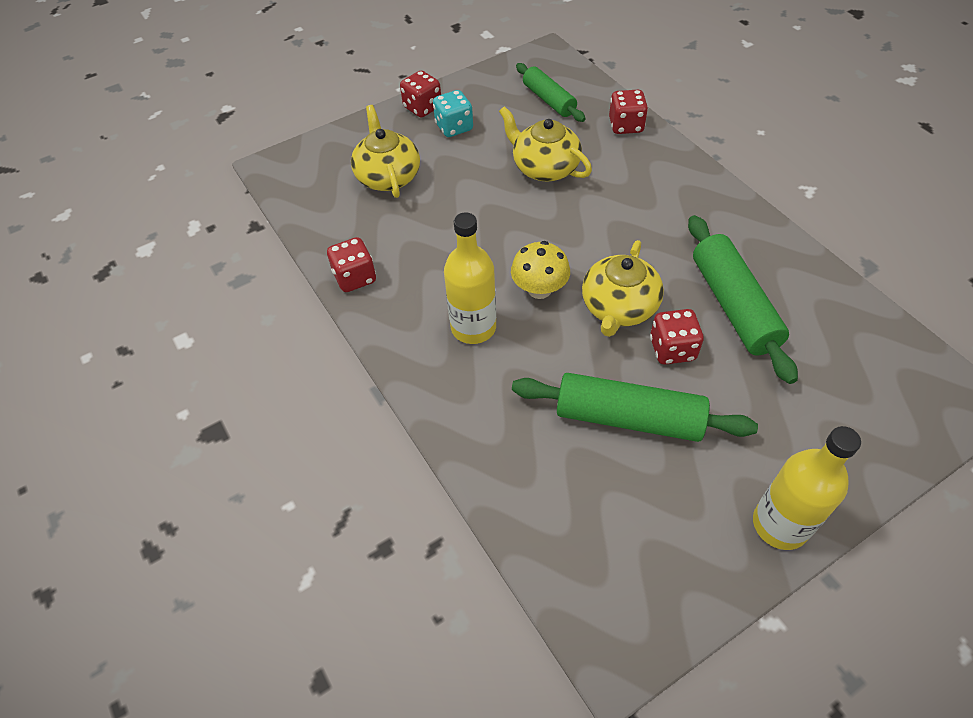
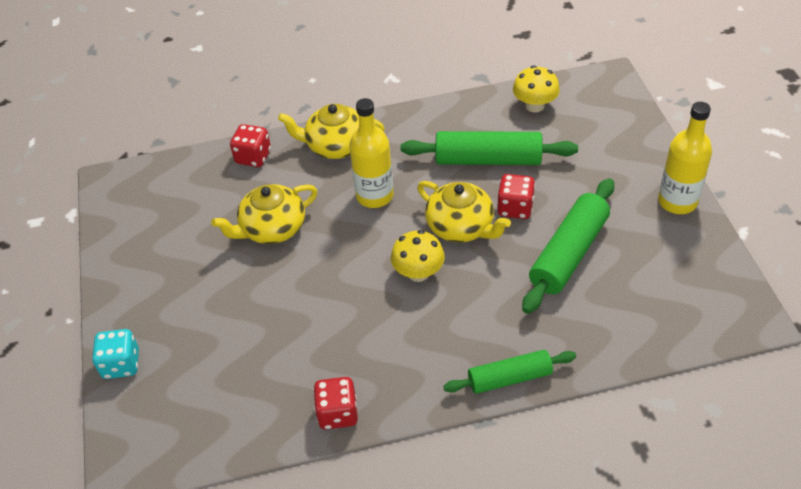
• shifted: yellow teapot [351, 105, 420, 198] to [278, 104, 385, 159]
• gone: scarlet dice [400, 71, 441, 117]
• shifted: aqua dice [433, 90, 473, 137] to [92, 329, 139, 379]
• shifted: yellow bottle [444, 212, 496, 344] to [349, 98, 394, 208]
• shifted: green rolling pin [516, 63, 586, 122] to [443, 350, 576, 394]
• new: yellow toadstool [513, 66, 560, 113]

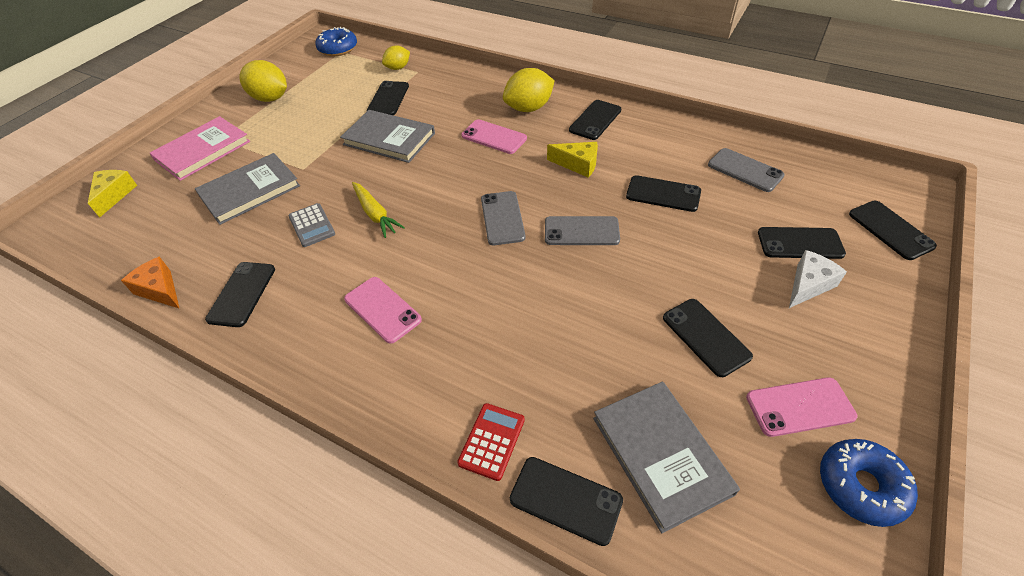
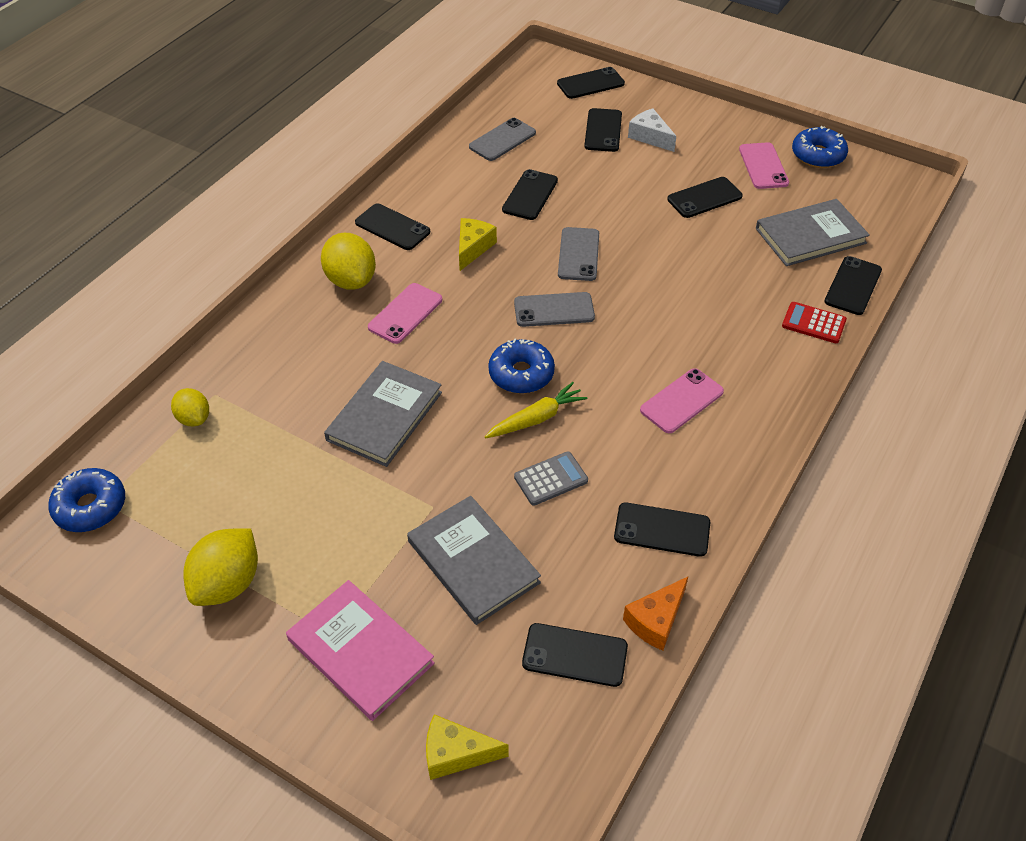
• shifted: ebony phone [367, 81, 409, 115] to [522, 623, 628, 687]
• new: royal blue glazed donut [488, 338, 555, 394]

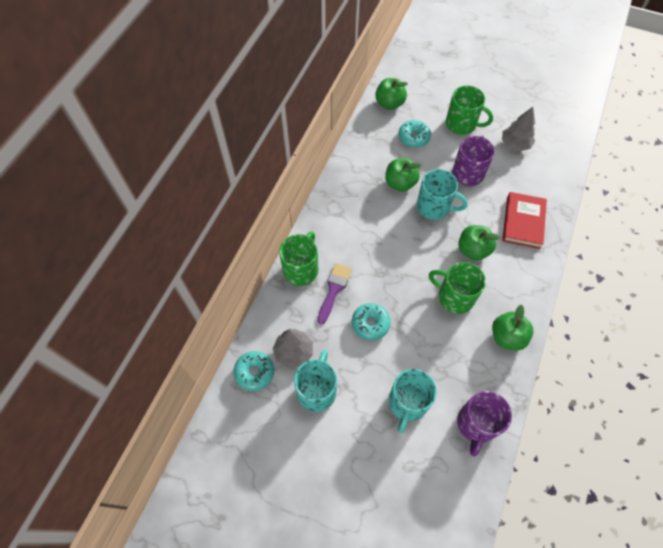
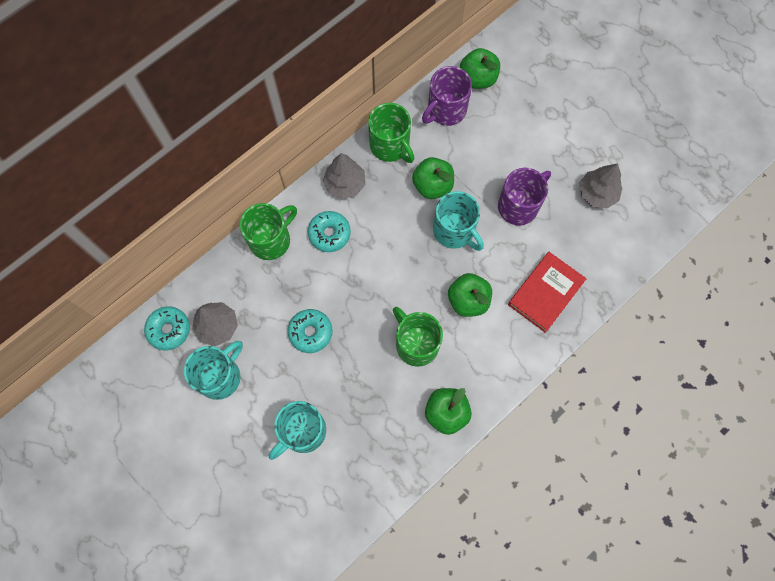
• gone: purple paint brush [318, 263, 352, 324]
• shifted: aqua glazed donut [399, 120, 431, 148] to [308, 211, 351, 252]
• shifted: green mug [446, 85, 493, 135] to [368, 103, 414, 163]
• shifted: purple mug [457, 391, 512, 457] to [422, 66, 472, 126]
• new: ash-grey tree [323, 153, 366, 199]

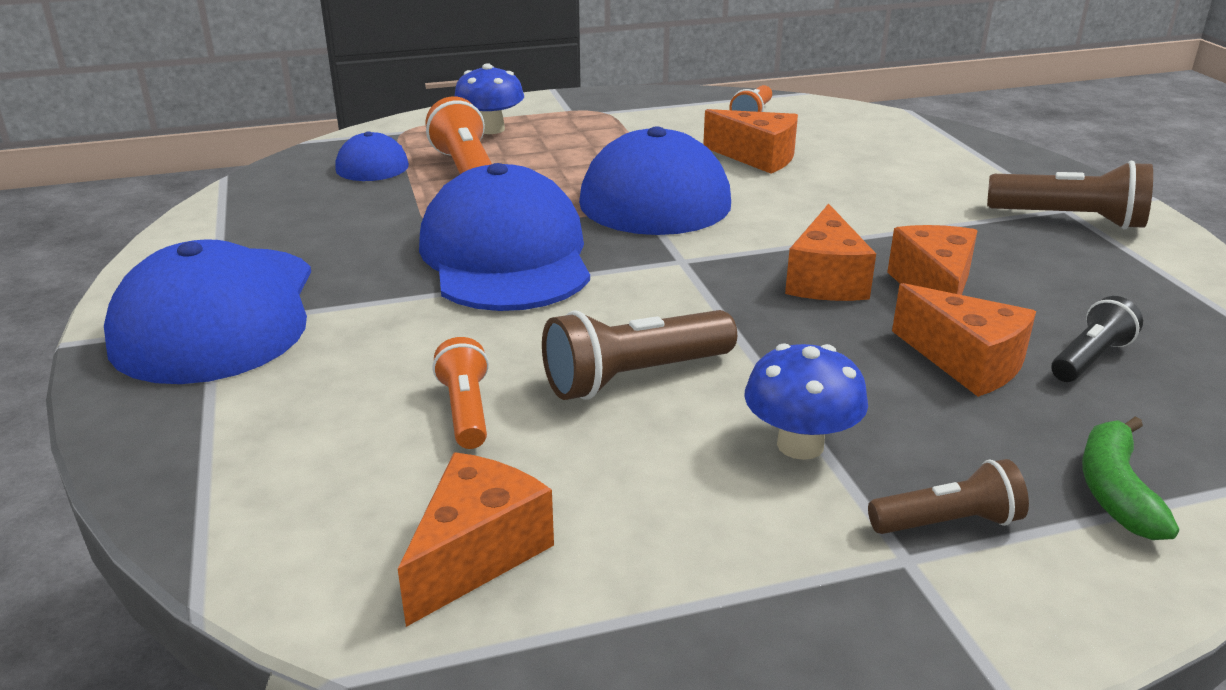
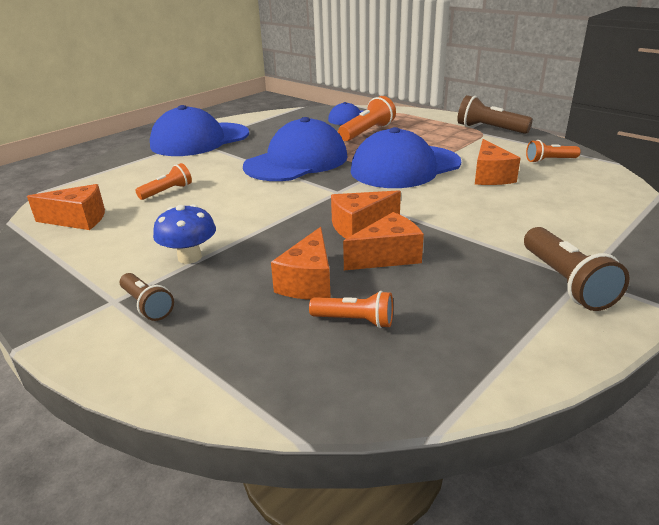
• gone: royal blue toadstool [454, 63, 524, 134]
• shifted: brown pocket torch [542, 310, 737, 400] to [457, 95, 533, 134]
• repainted: ebony pocket torch [1051, 296, 1143, 382] to bright orange pocket torch [309, 291, 393, 328]
• gone: green banana [1082, 417, 1179, 540]

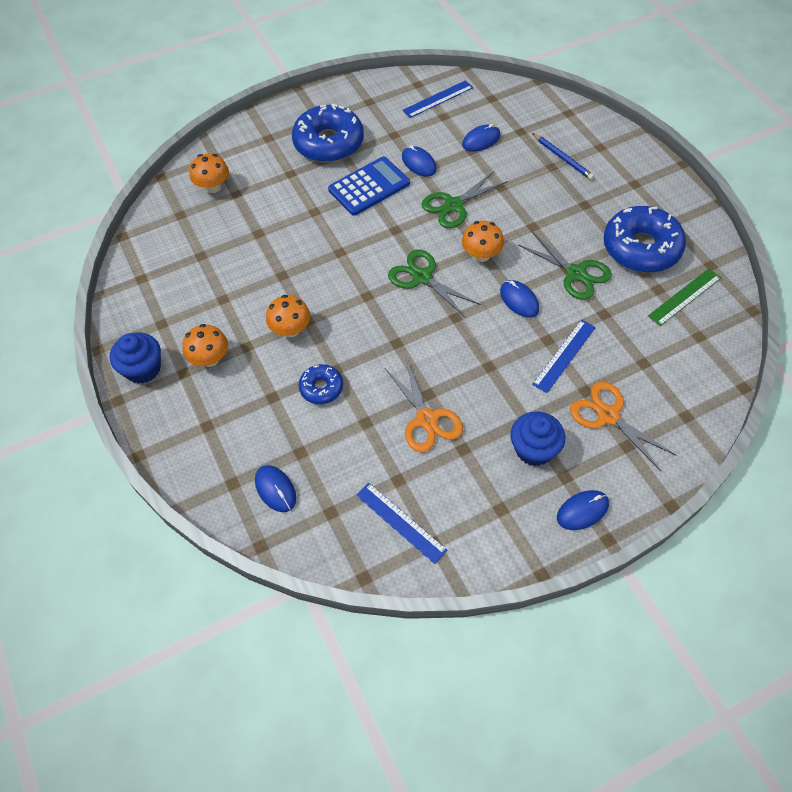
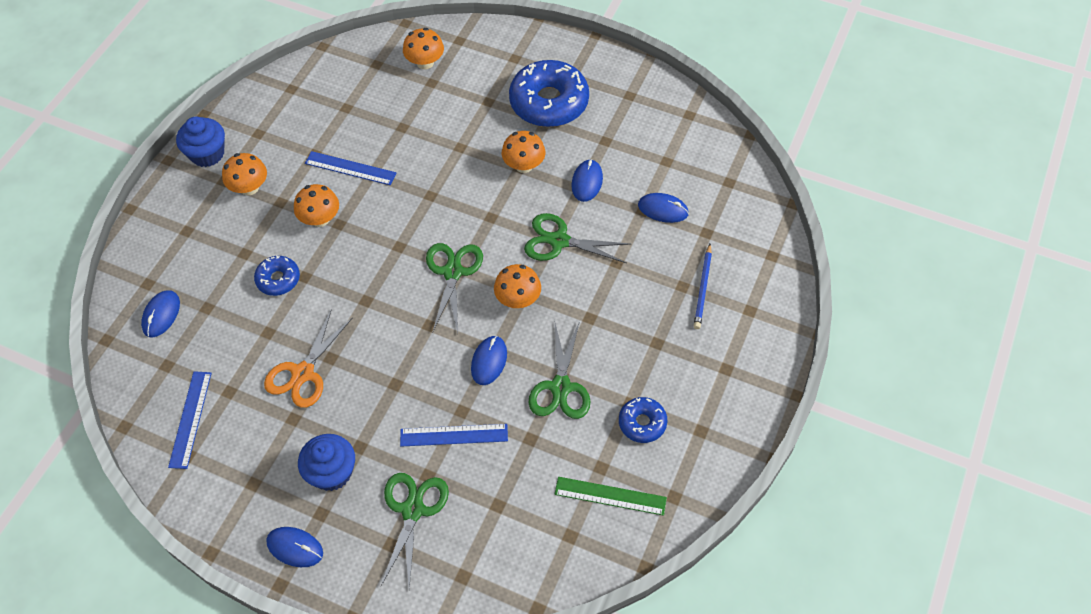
• swapped: royal blue pocket calculator [328, 156, 410, 216] to bright orange toadstool [502, 131, 545, 173]
• shifted: royal blue straightedge [403, 80, 473, 118] to [305, 151, 396, 185]
• repainted: bright orange shears [570, 381, 676, 471] to green shears [381, 473, 449, 589]
• scaled: royal blue glazed donut [603, 206, 686, 273] = [619, 397, 667, 443] x0.51

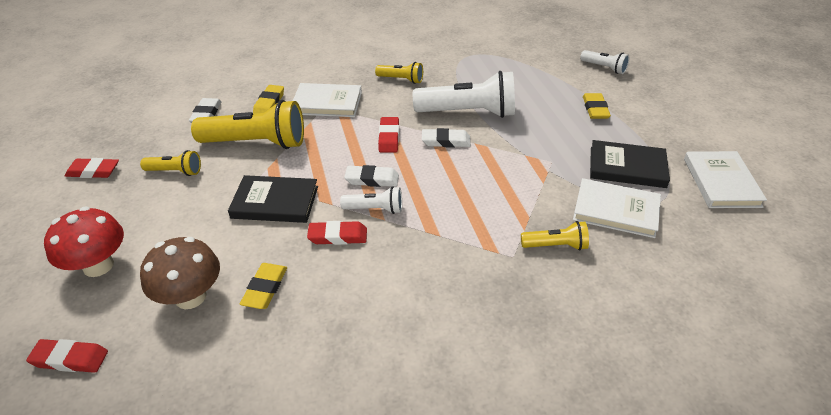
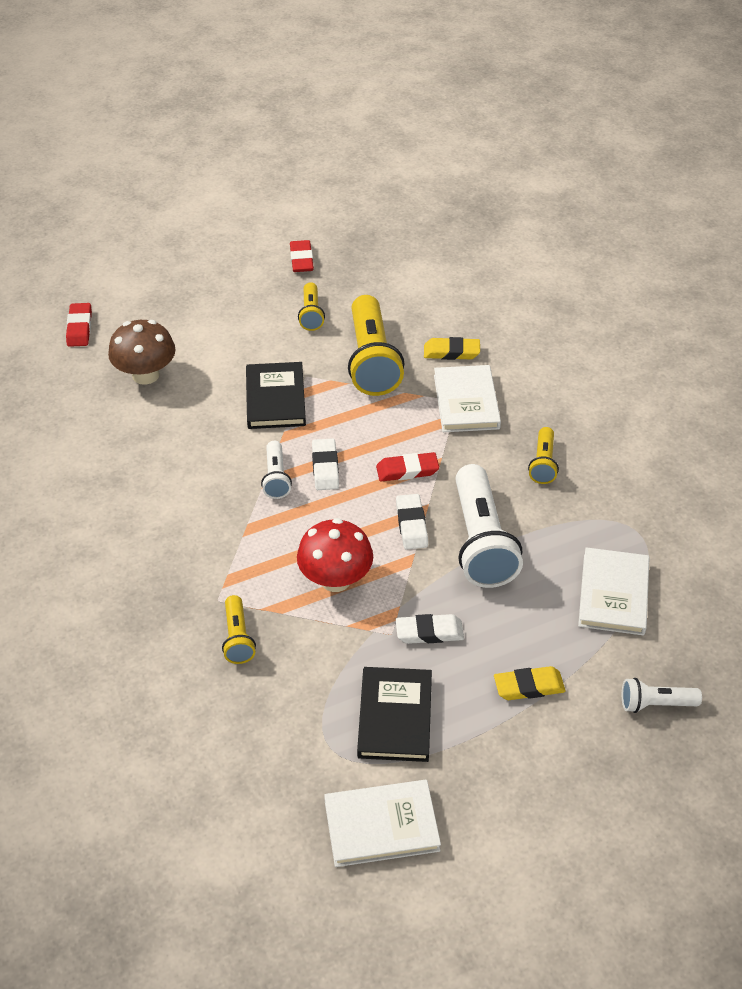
• shifted: scarlet toadstool [44, 206, 124, 277] to [297, 518, 373, 592]
• shifted: snow-white pencil eraser [189, 98, 222, 123] to [396, 614, 464, 644]
• gone: yellow pencil eraser [240, 263, 287, 309]
• gone: scarlet pencil eraser [307, 221, 367, 245]
• shifted: snow-white hardcover [573, 178, 661, 238] to [578, 547, 650, 635]
• rotated: snow-white pocket torch [580, 50, 630, 74] = [622, 678, 702, 713] 60 degrees clockwise

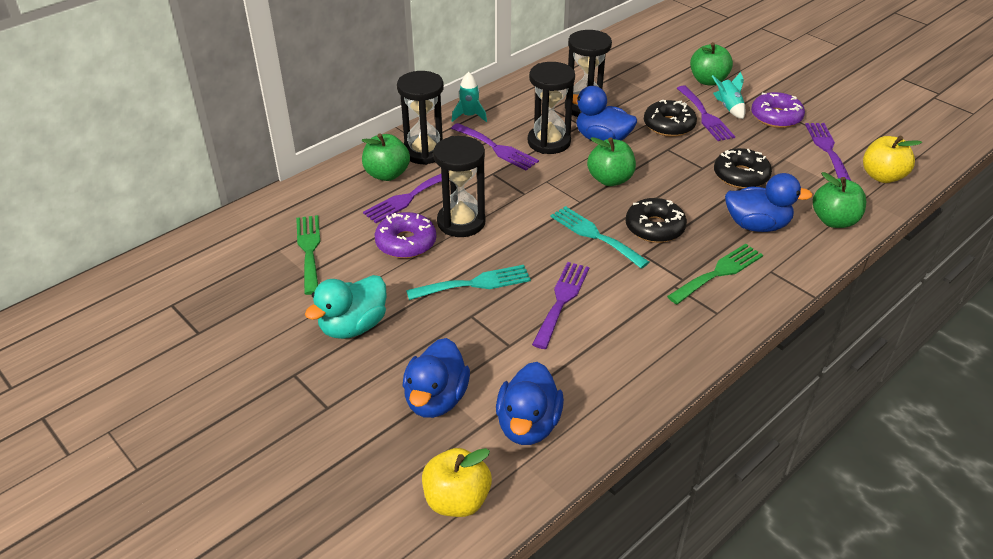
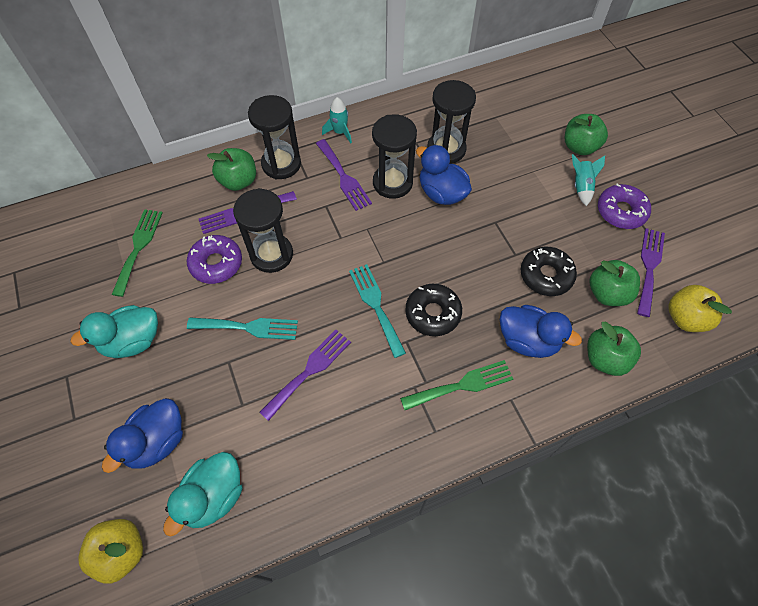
• repainted: royal blue toy duck [496, 362, 564, 445] to aqua toy duck [163, 452, 242, 536]
• shifted: green apple fruit [587, 137, 636, 186] to [590, 260, 640, 306]
• gone: ebony glazed donut [644, 100, 697, 137]
• gone: purple dinner fork [677, 85, 735, 141]

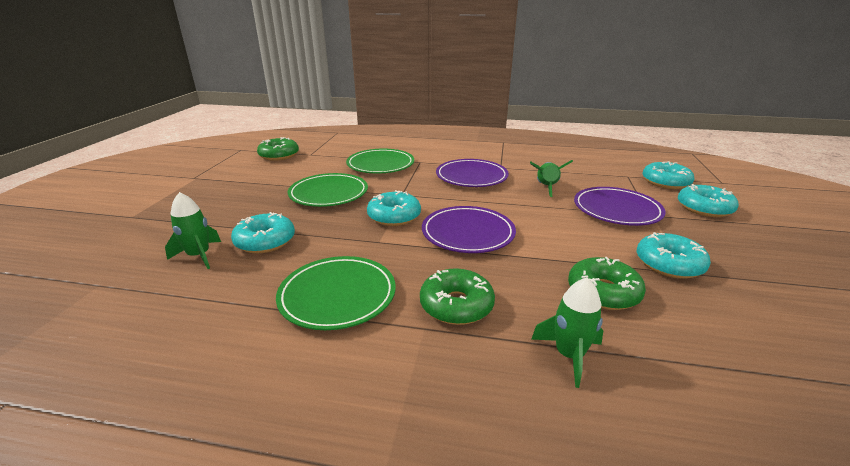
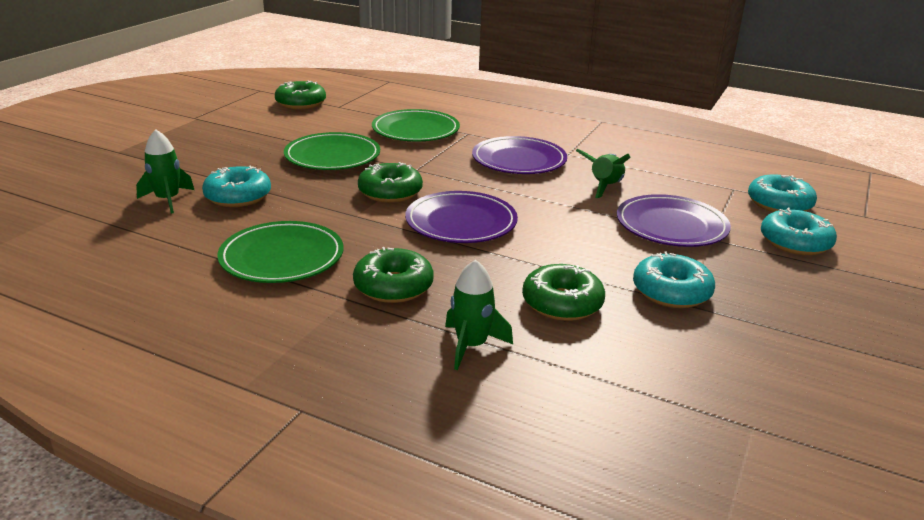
• repainted: aqua glazed donut [367, 190, 421, 226] to green glazed donut [358, 162, 423, 203]

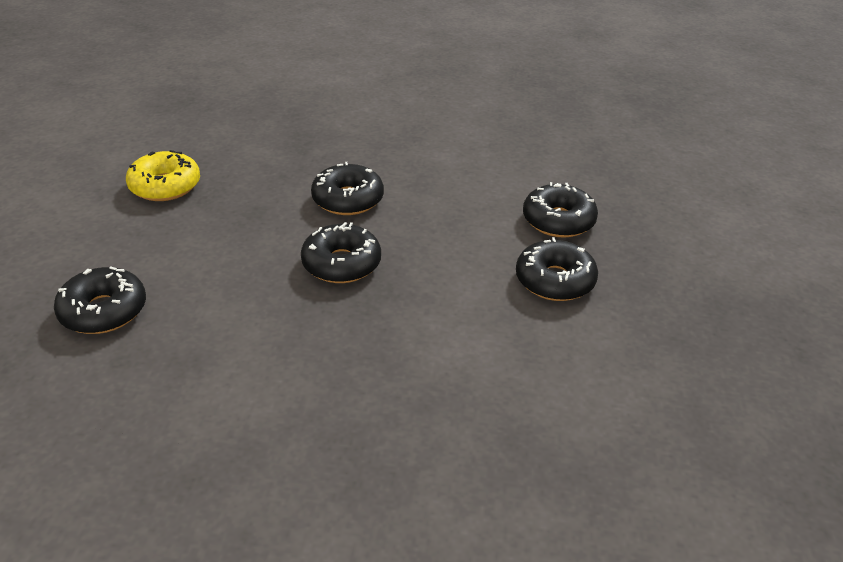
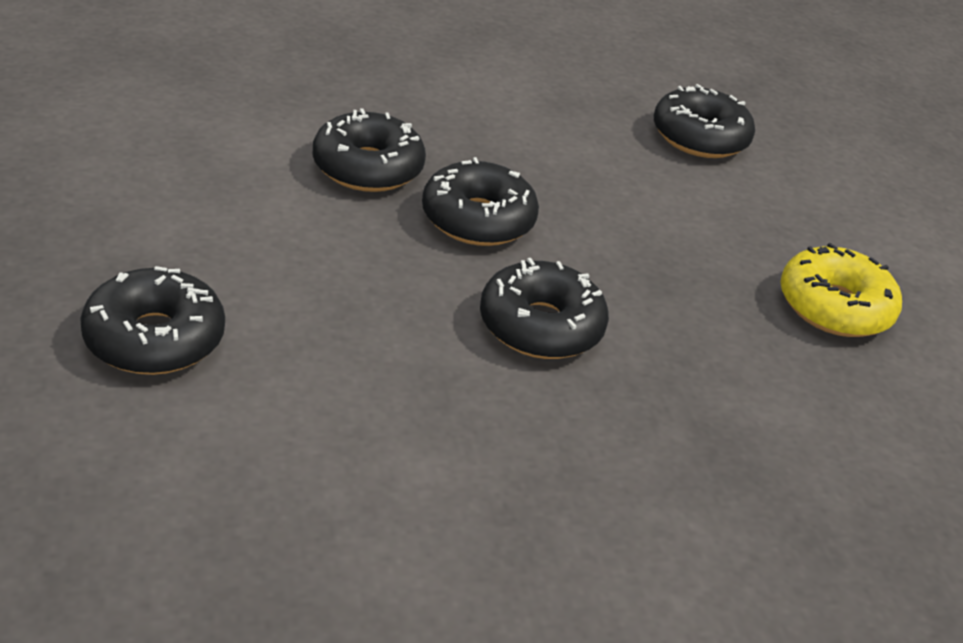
• shifted: ebony glazed donut [516, 237, 598, 301] to [313, 108, 426, 192]

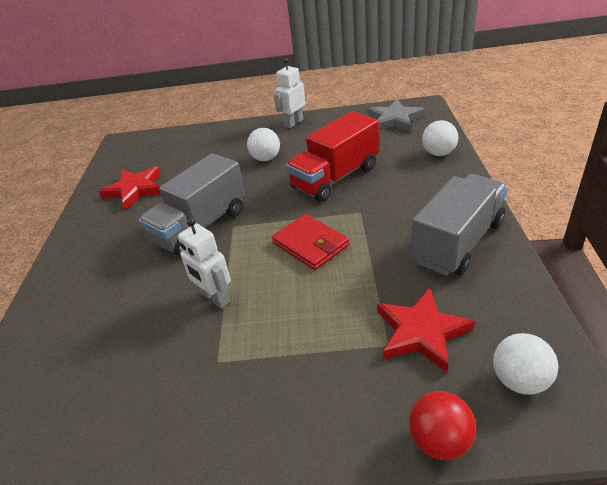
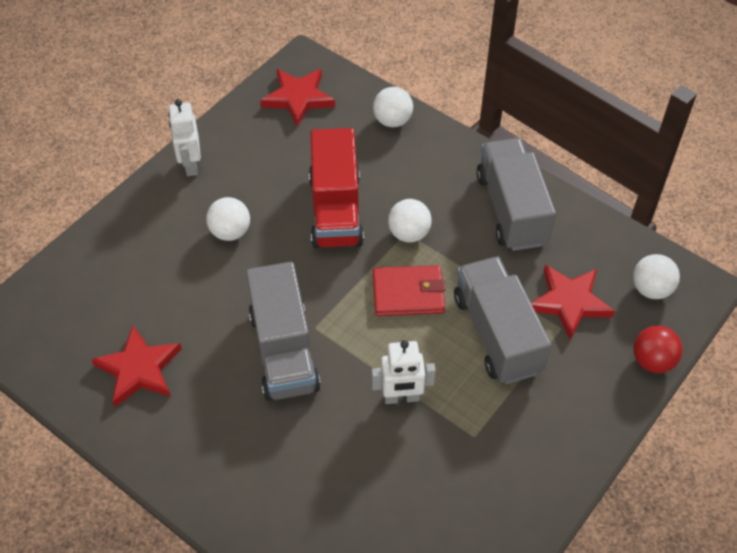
• repainted: ash-grey star shape [367, 99, 425, 132] to scarlet star shape [260, 69, 335, 127]
• new: snow-white sphere [388, 199, 432, 242]
• new: ash-grey toy truck [454, 257, 551, 384]

